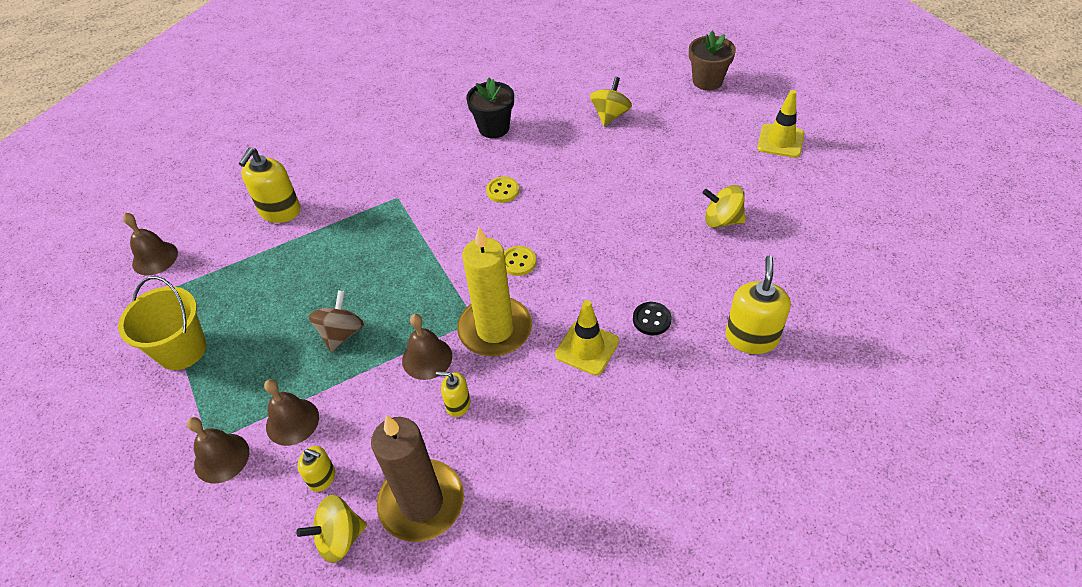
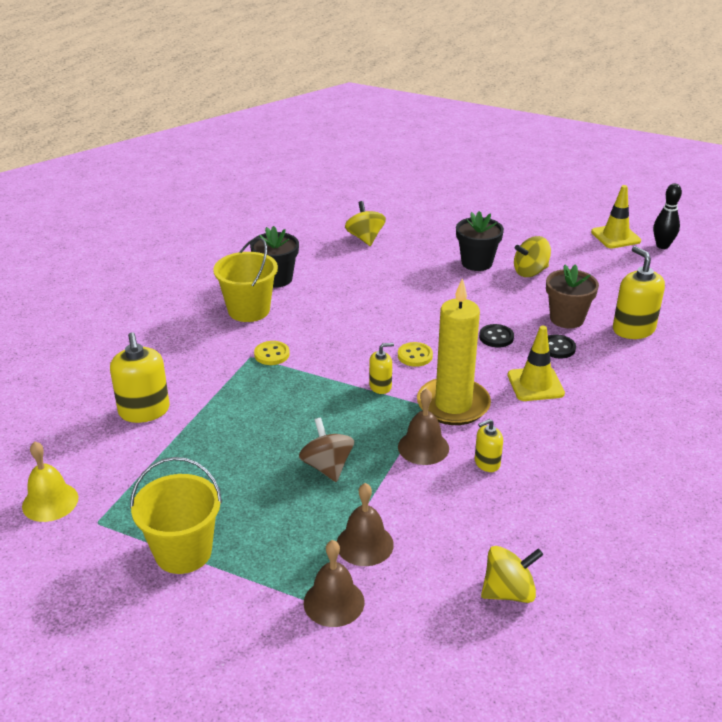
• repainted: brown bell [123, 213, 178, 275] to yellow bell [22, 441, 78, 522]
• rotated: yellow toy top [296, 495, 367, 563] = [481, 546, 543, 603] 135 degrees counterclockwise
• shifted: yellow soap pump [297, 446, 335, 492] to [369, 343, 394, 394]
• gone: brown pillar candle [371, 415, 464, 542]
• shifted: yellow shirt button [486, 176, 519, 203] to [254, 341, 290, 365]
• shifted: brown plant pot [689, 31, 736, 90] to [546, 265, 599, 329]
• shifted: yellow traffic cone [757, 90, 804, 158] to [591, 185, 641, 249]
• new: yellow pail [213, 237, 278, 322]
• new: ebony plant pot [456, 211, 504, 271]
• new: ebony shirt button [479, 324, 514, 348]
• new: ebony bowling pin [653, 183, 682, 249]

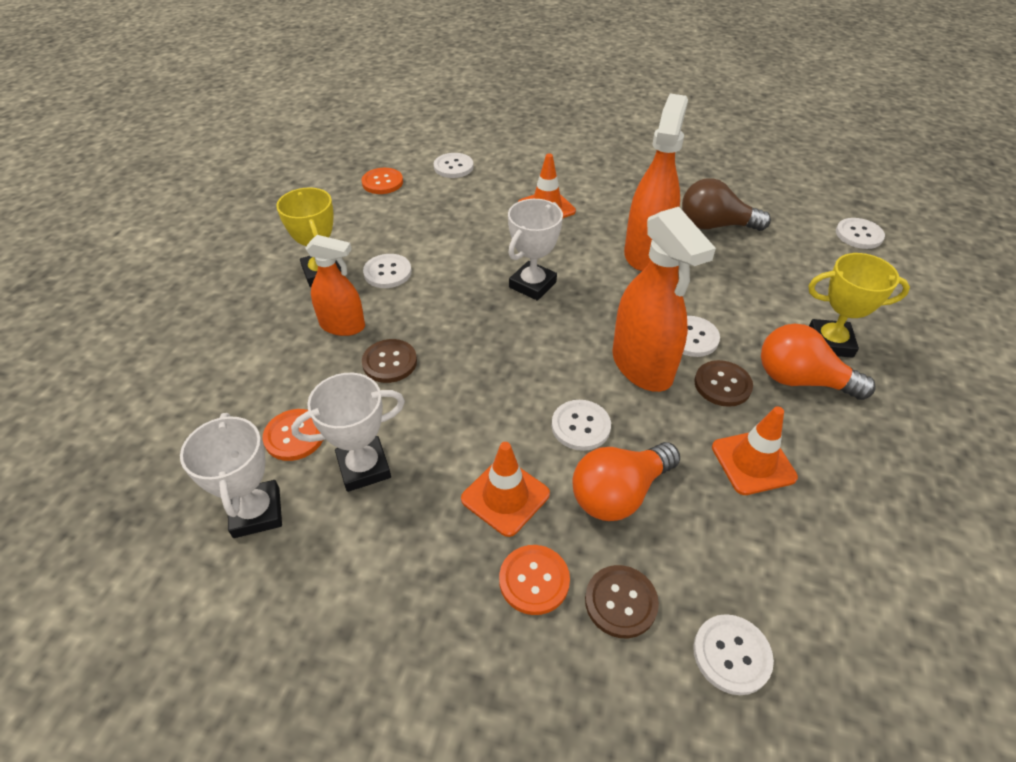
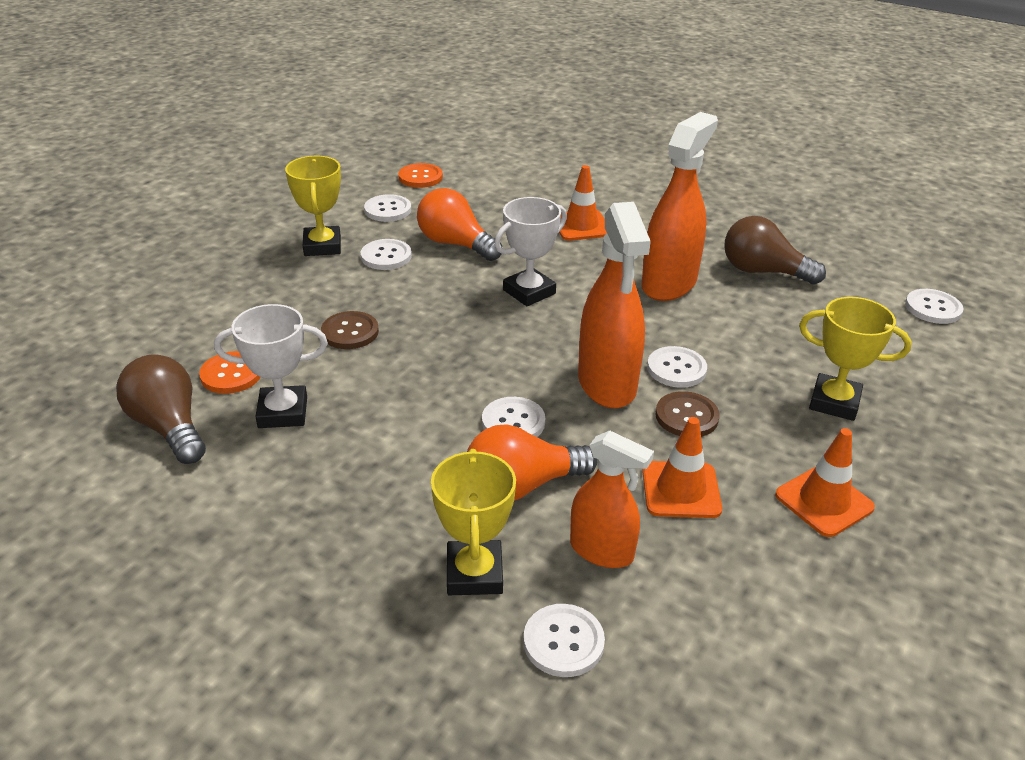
• swapped: snow-white prize cup [180, 413, 282, 538] to brown light bulb [116, 354, 206, 464]
• shifted: bright orange sprayer [305, 235, 365, 336] to [570, 430, 654, 568]
• shifted: snow-white shirt button [434, 153, 474, 178] to [364, 194, 411, 222]
• shifted: bright orange traffic cone [461, 442, 550, 537] to [775, 428, 875, 537]
• gone: bright orange shirt button [499, 545, 570, 615]
• swapped: brown shirt button [585, 565, 659, 638] to yellow prize cup [431, 449, 516, 595]
• shifted: bright orange light bulb [761, 324, 876, 400] to [417, 188, 502, 261]

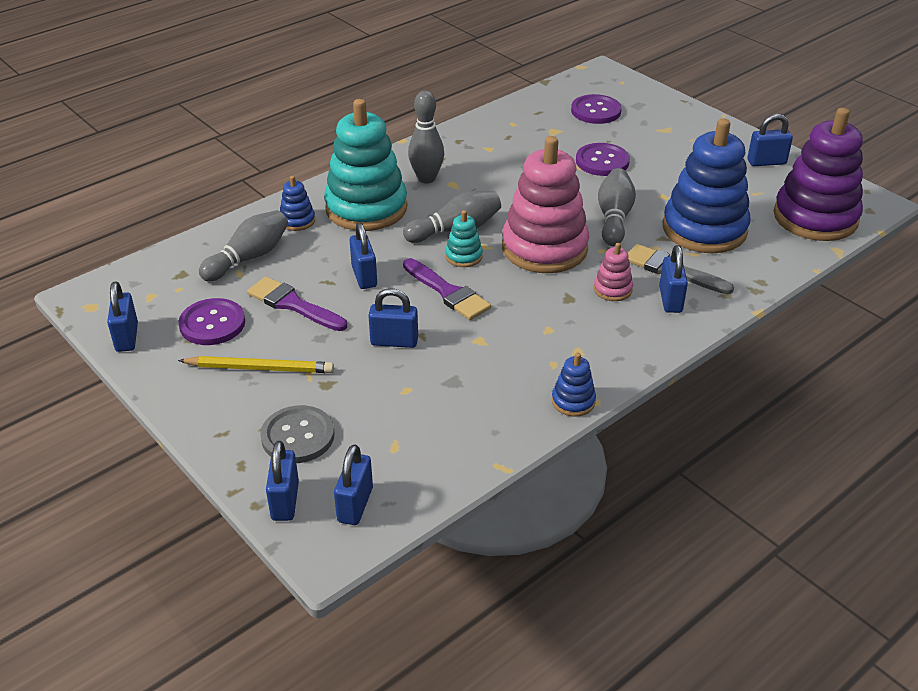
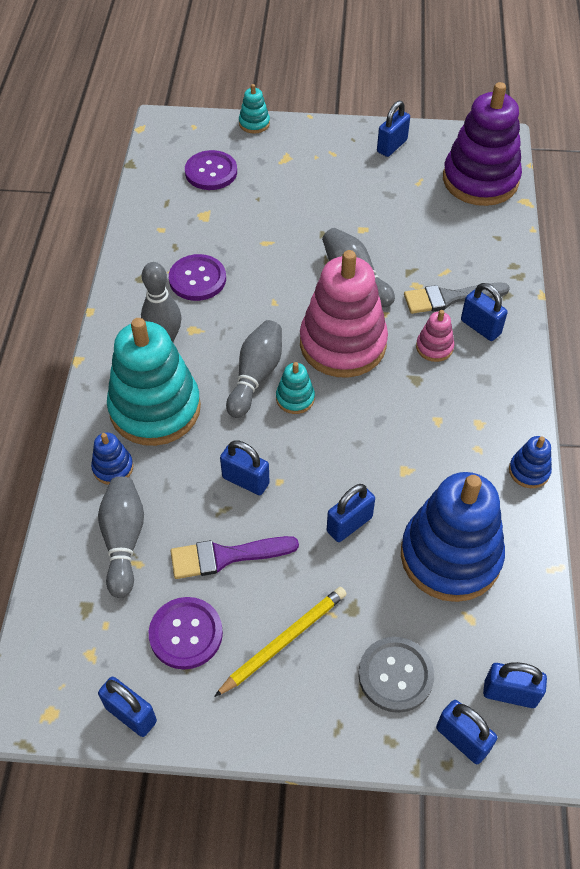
• rotated: royal blue lock [334, 445, 373, 525] = [483, 662, 547, 708] 45 degrees counterclockwise
• gone: purple paint brush [403, 258, 491, 320]
• shifted: purple shirt button [576, 143, 630, 176] to [169, 254, 226, 301]
• shifted: royal blue stacking toy [663, 118, 751, 253] to [401, 472, 505, 602]
• new: aqua stacking toy [239, 84, 270, 134]

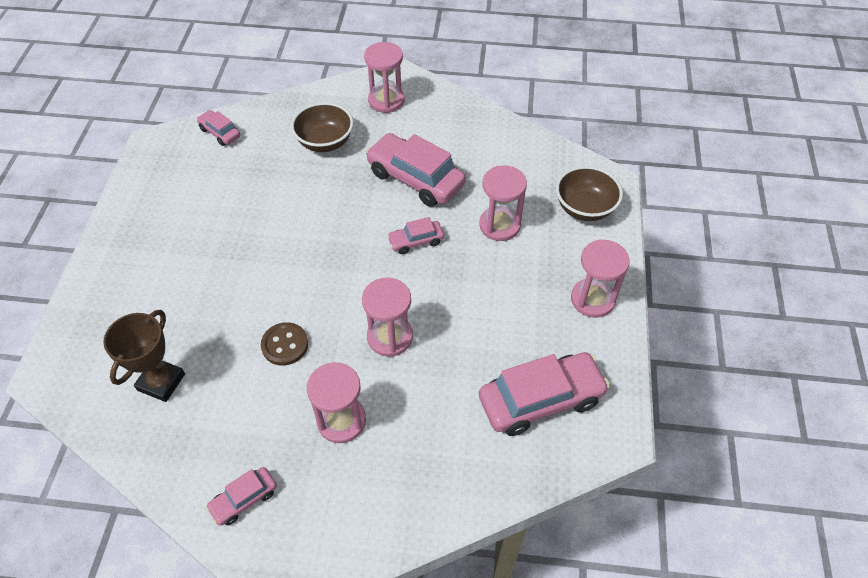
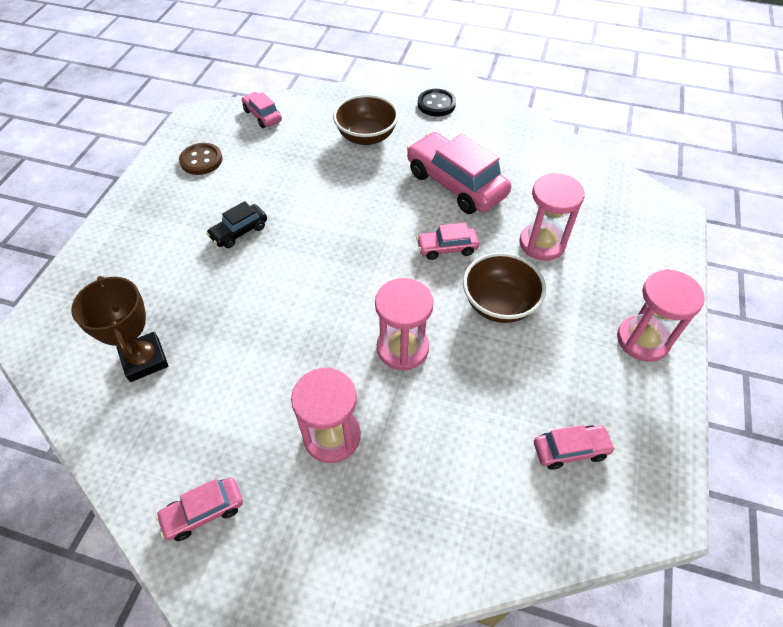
• rotated: brown prize cup [103, 310, 185, 402] = [71, 276, 168, 382] 60 degrees counterclockwise
• shifted: brown shirt button [261, 322, 308, 366] to [179, 143, 223, 175]
• swapped: pink sandglass [364, 42, 405, 113] to ebony shirt button [418, 89, 456, 117]
• scaled: pink toy car [479, 352, 610, 436] = [534, 425, 615, 470] x0.51
• shifted: brown serving bowl [556, 166, 623, 221] to [463, 253, 546, 323]
• new: ebony toy car [206, 201, 267, 248]

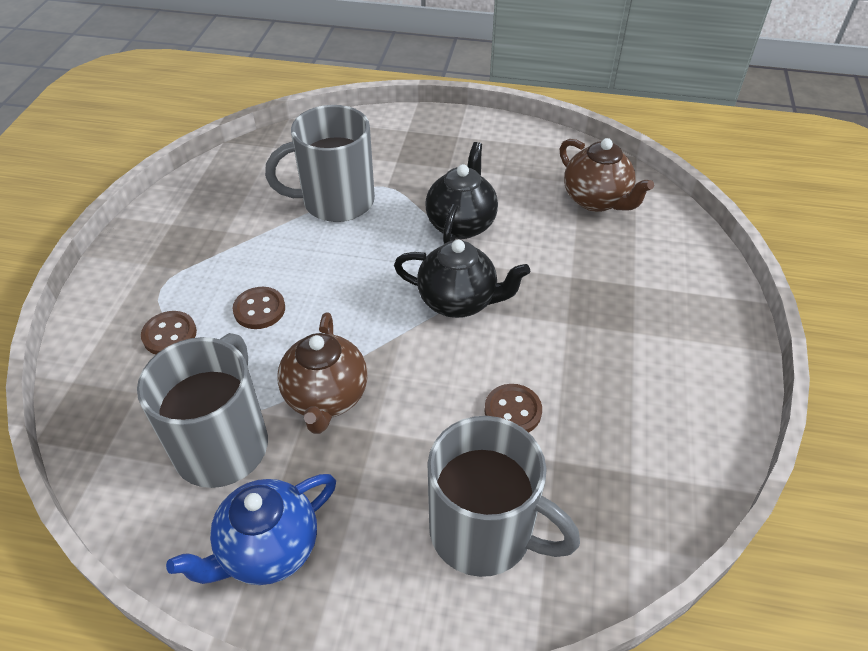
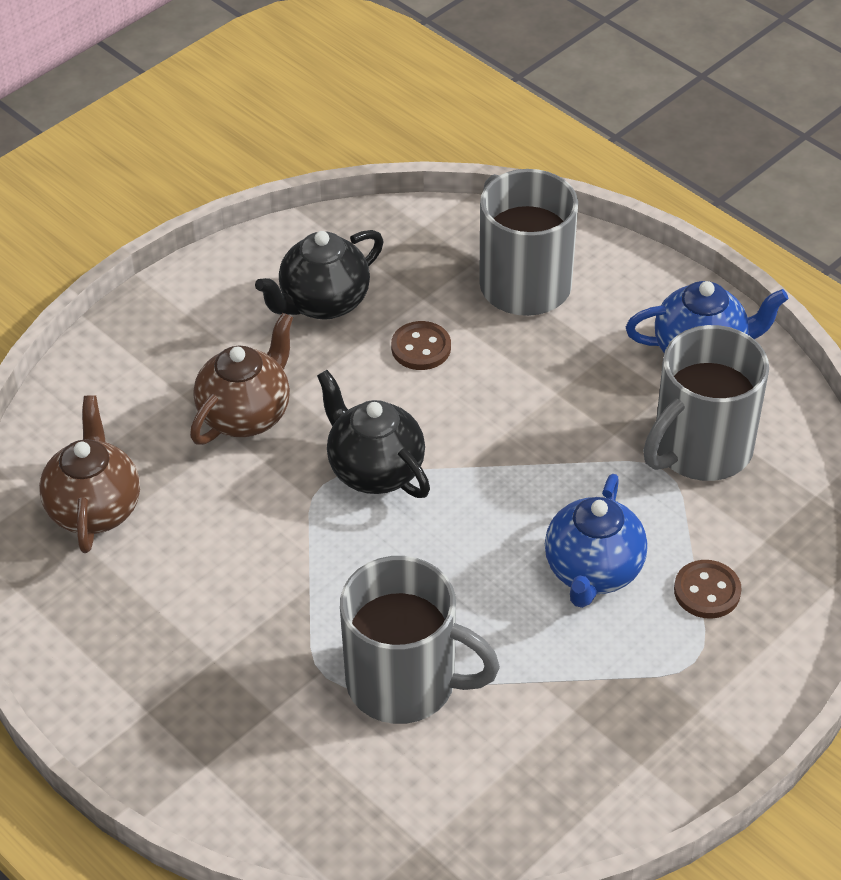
• swapped: brown shirt button [233, 287, 285, 329] to royal blue teapot [545, 474, 648, 608]
• shifted: brown teapot [277, 313, 368, 434] to [190, 313, 293, 445]
• shifted: ebony teapot [425, 142, 498, 244] to [255, 230, 383, 320]

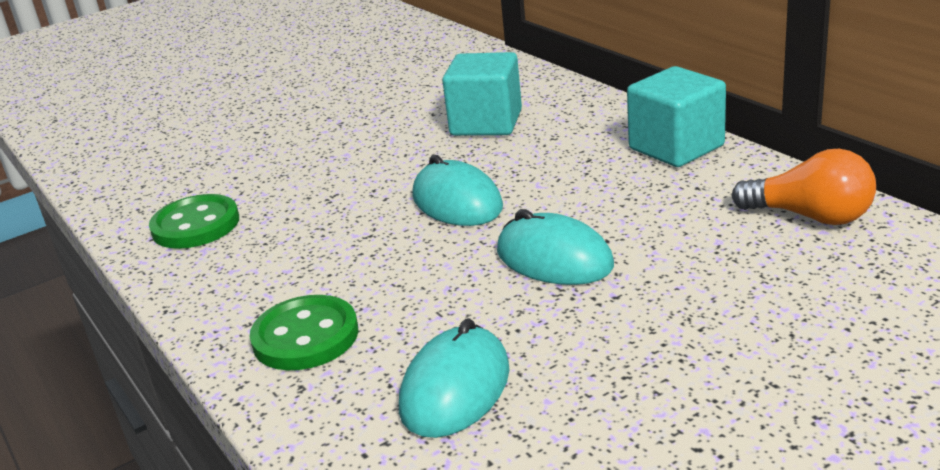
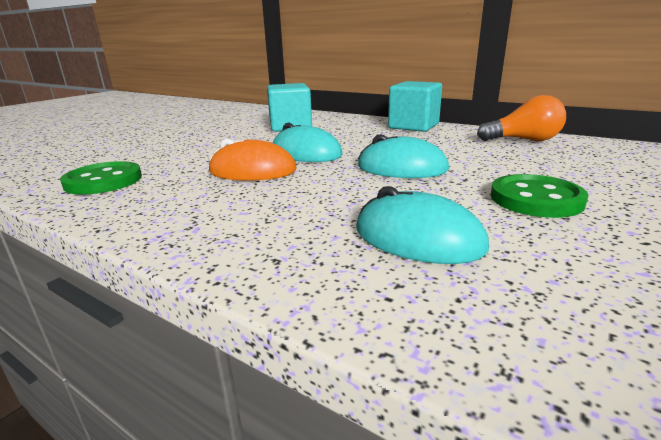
• shifted: green shirt button [250, 295, 358, 370] to [491, 174, 589, 218]
• rotated: aqua PC mouse [399, 318, 510, 438] = [356, 186, 489, 264] 60 degrees counterclockwise
• new: bright orange PC mouse [209, 138, 296, 181]

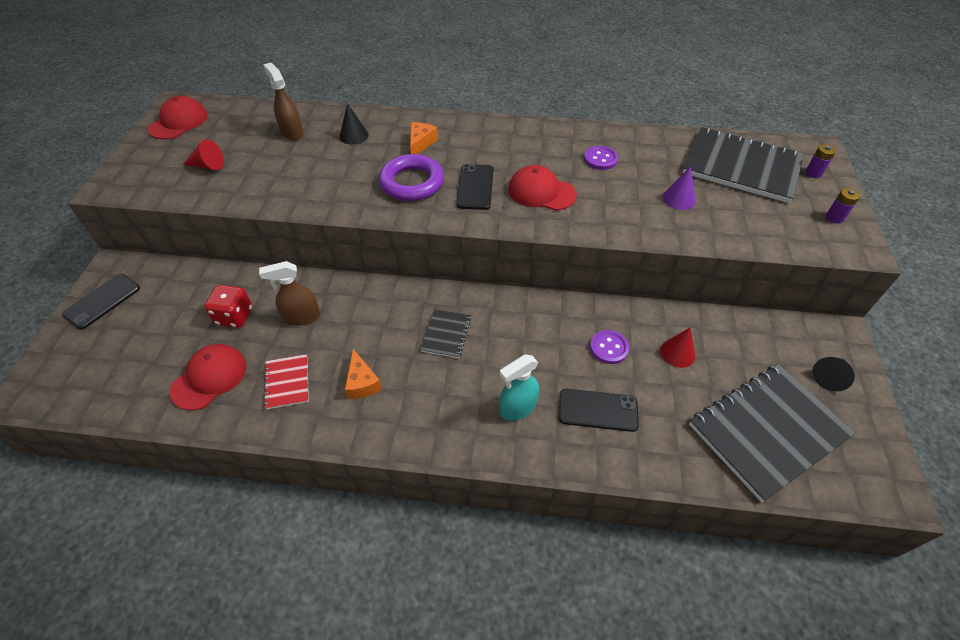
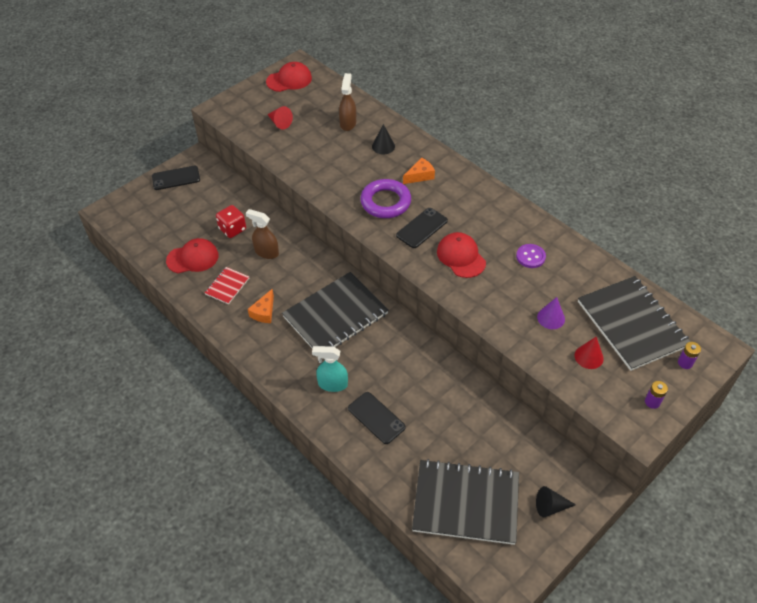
• scaled: ebony notebook [420, 309, 472, 358] = [282, 272, 389, 349] x2.18
• gone: purple shirt button [590, 330, 629, 364]
• shifted: scarlet cone shape [660, 327, 695, 368] to [575, 337, 604, 369]

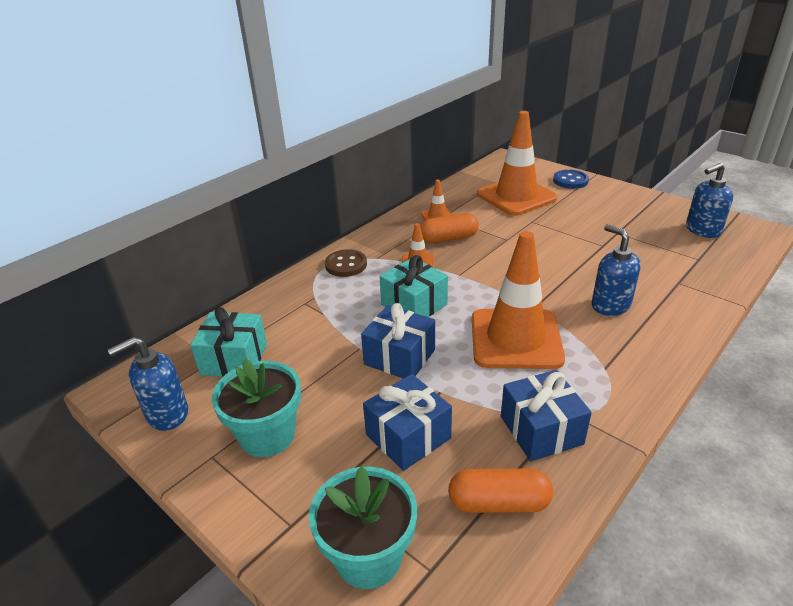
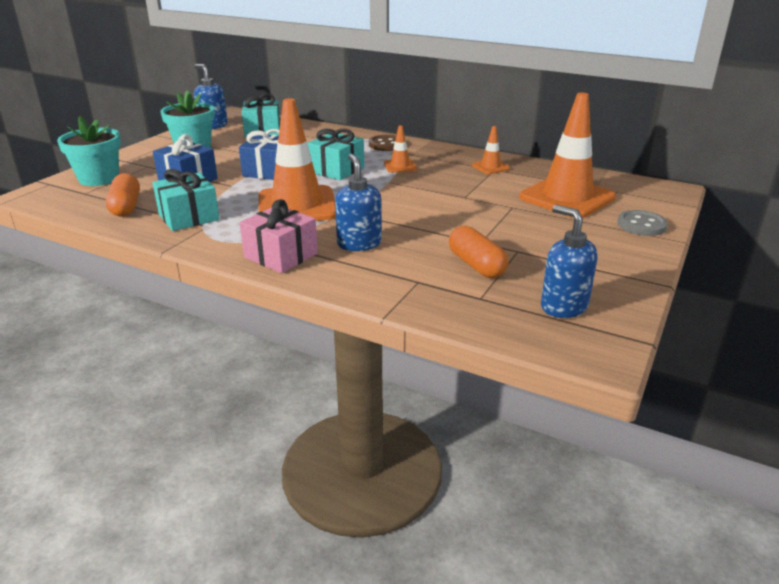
• shifted: bright orange capsule [420, 213, 479, 243] to [449, 226, 509, 278]
• repainted: royal blue gift [501, 370, 592, 461] to aqua gift [153, 169, 220, 231]
• repainted: royal blue shirt button [553, 170, 589, 189] to ash-grey shirt button [617, 210, 668, 236]
• rotated: royal blue soap pump [592, 224, 641, 316] = [335, 154, 382, 251] 60 degrees counterclockwise
• new: pink gift [240, 199, 318, 273]

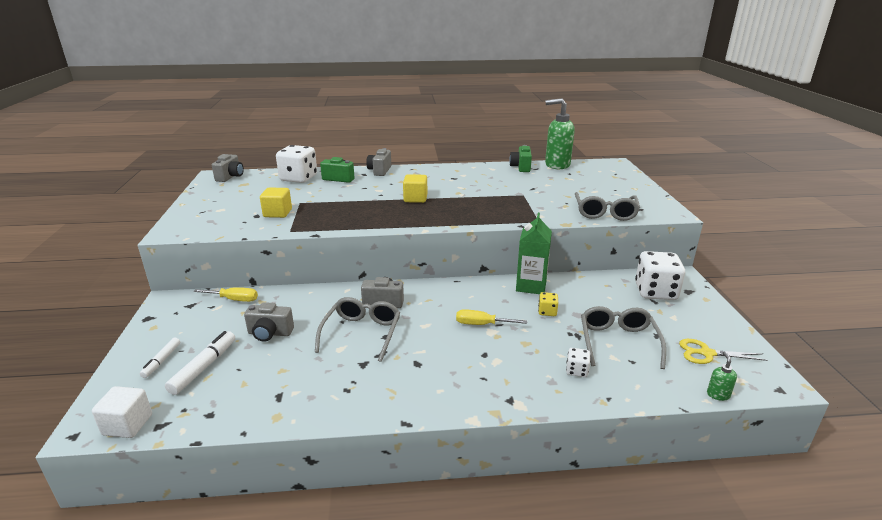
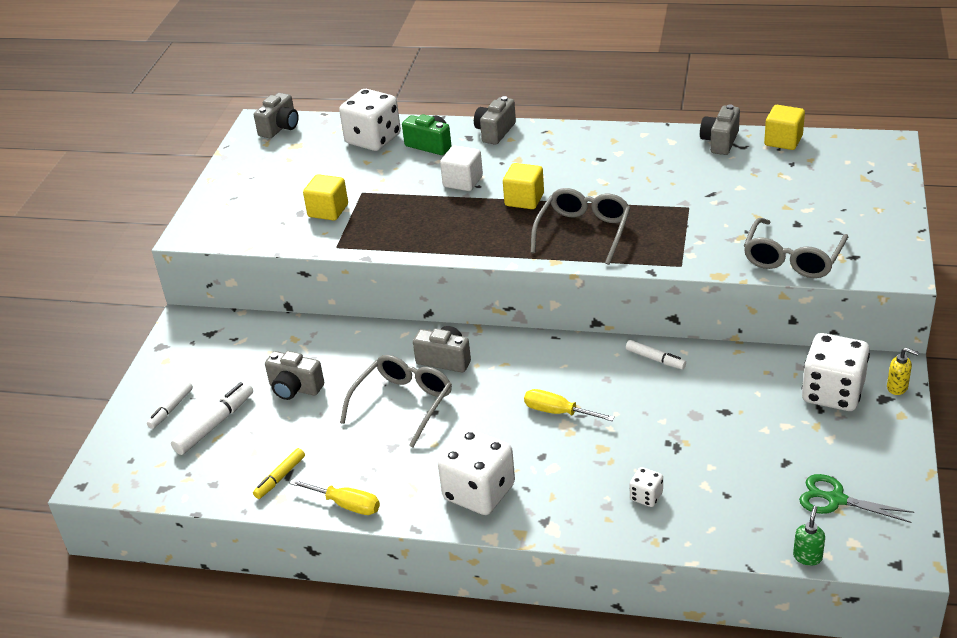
• shifted: snow-white solid cube [92, 386, 152, 438] to [440, 145, 483, 191]
• shifted: yellow screwdriver [193, 287, 258, 302] to [289, 479, 380, 515]
• repainted: green photo camera [509, 145, 532, 172] to ash-grey photo camera [700, 104, 740, 155]
• swapped: green carton [516, 213, 552, 294] to snow-white marker pen [626, 340, 686, 369]
• gone: yellow dice [538, 292, 558, 316]
• swapped: green soap pump [545, 98, 575, 169] to yellow solid cube [764, 105, 805, 150]
• shifted: ash-grey spectacles [581, 306, 666, 369] to [531, 188, 631, 265]
• repainted: yellow shears [679, 339, 768, 364] to green shears [799, 474, 914, 523]
• new: yellow marker pen [253, 448, 305, 499]
• new: snow-white dice [438, 429, 515, 515]
• new: yellow soap pump [887, 348, 919, 395]

